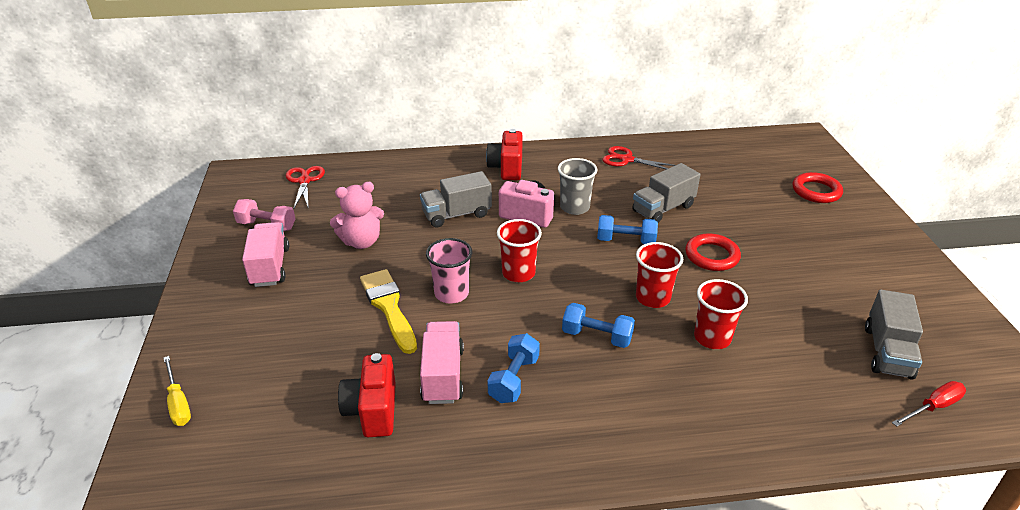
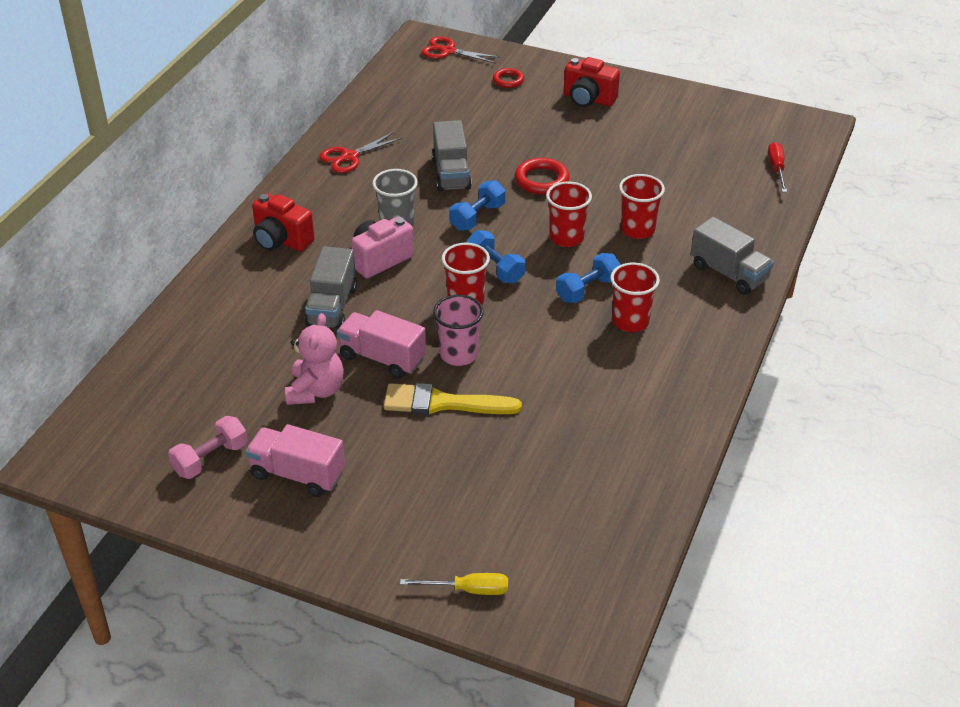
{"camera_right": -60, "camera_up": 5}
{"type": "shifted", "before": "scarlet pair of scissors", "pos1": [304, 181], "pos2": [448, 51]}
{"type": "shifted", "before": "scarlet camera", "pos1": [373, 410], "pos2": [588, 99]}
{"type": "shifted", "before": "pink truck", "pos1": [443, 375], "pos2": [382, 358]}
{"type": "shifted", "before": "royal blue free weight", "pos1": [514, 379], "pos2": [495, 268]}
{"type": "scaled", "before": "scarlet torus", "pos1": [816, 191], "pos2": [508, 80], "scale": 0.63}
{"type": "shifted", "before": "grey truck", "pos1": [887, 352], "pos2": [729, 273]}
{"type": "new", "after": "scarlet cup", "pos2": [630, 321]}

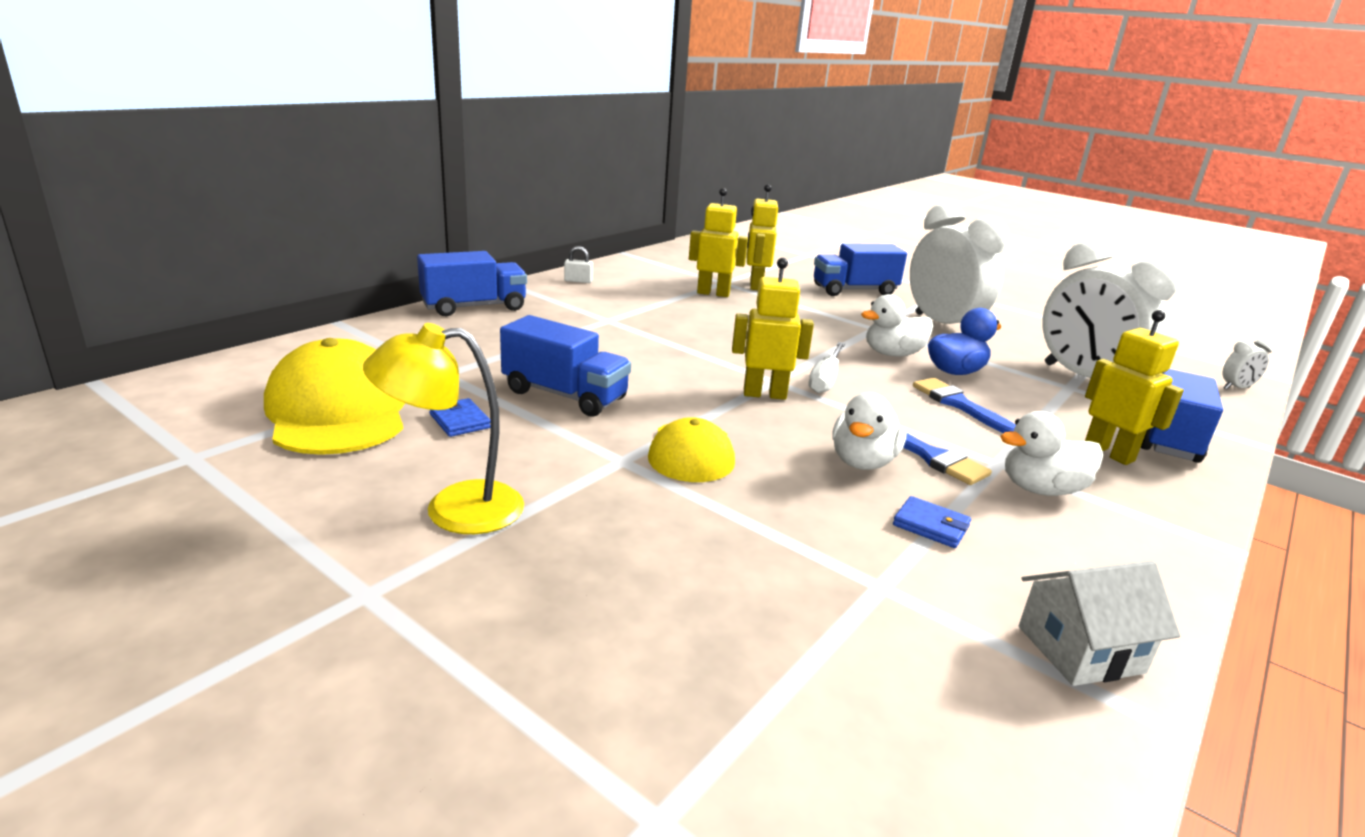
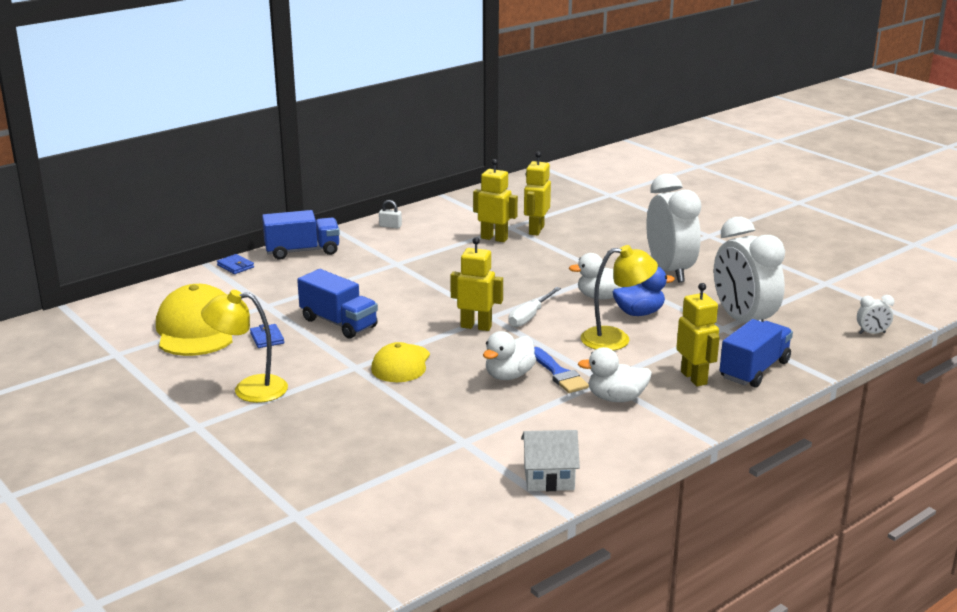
{"camera_right": 15, "camera_up": 0}
{"type": "gone", "before": "royal blue truck", "pos1": [854, 290]}
{"type": "shifted", "before": "royal blue card wallet", "pos1": [931, 526], "pos2": [235, 266]}
{"type": "swapped", "before": "royal blue paintbrush", "after": "yellow reading lamp", "pos1": [959, 405], "pos2": [616, 339]}

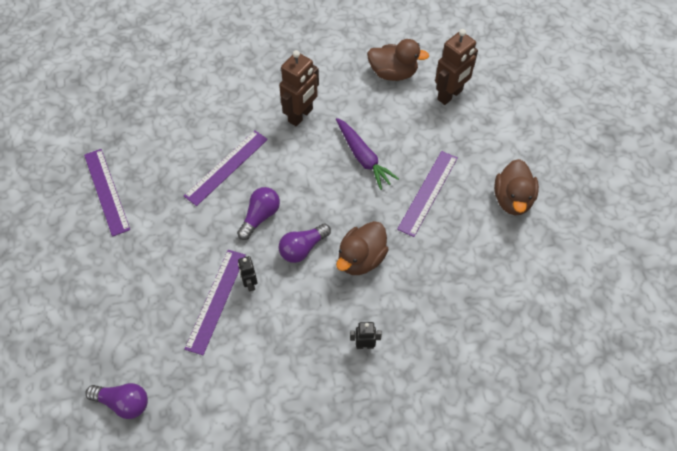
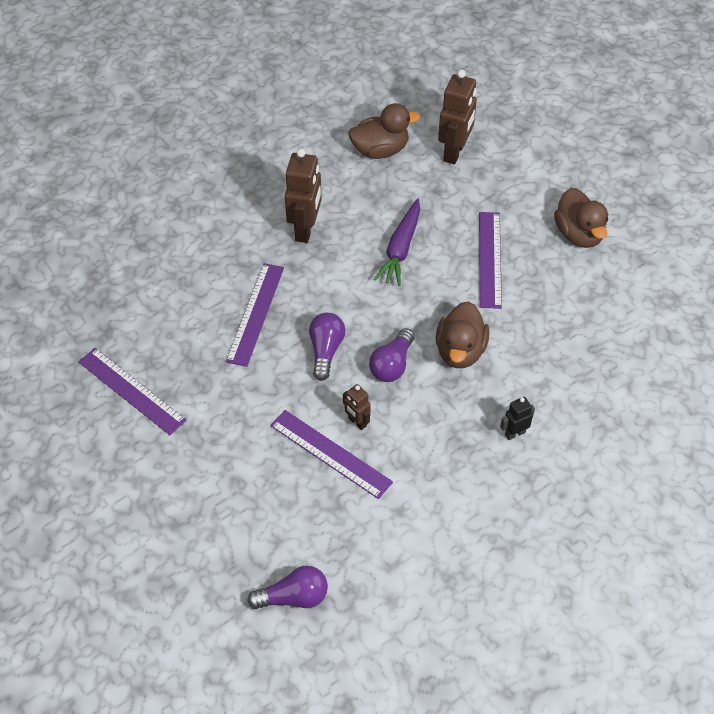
{"camera_right": -25, "camera_up": -5}
{"type": "rotated", "before": "violet ruler", "pos1": [215, 300], "pos2": [330, 454], "turn": -45}
{"type": "repainted", "before": "ebony robot figure", "after": "russet robot figure", "pos1": [250, 283], "pos2": [357, 422]}
{"type": "rotated", "before": "violet root vegetable", "pos1": [363, 157], "pos2": [400, 249], "turn": 75}

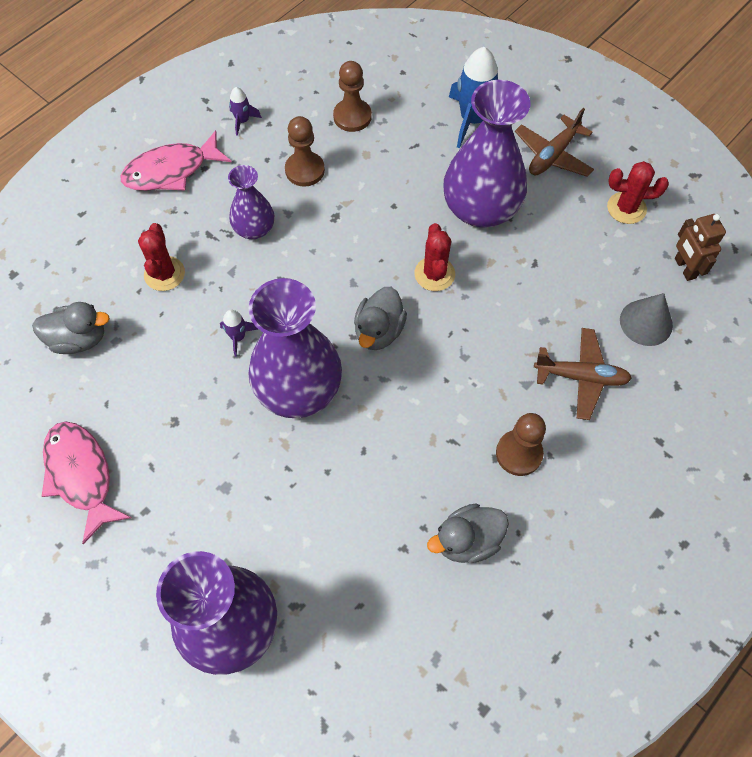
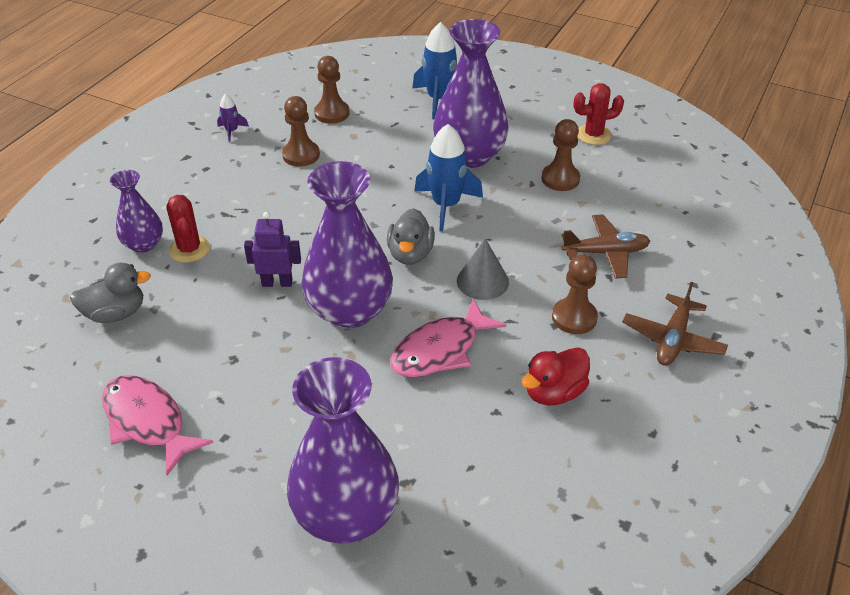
{"camera_right": -15, "camera_up": -20}
{"type": "shifted", "before": "pink toy fish", "pos1": [171, 171], "pos2": [440, 350]}
{"type": "swapped", "before": "violet toy rocket", "after": "violet robot figure", "pos1": [238, 337], "pos2": [277, 283]}
{"type": "shifted", "before": "violet flower vase", "pos1": [254, 229], "pos2": [144, 244]}
{"type": "swapped", "before": "scarlet saguaro cactus", "after": "royal blue toy rocket", "pos1": [434, 274], "pos2": [446, 205]}
{"type": "repainted", "before": "grey duck", "after": "scarlet duck", "pos1": [467, 540], "pos2": [554, 392]}
{"type": "shifted", "before": "russet toy plane", "pos1": [552, 155], "pos2": [672, 339]}
{"type": "shifted", "before": "grey cone shape", "pos1": [646, 322], "pos2": [482, 281]}
{"type": "gone", "before": "russet robot figure", "pos1": [684, 268]}
{"type": "new", "after": "russet pawn", "pos2": [560, 179]}

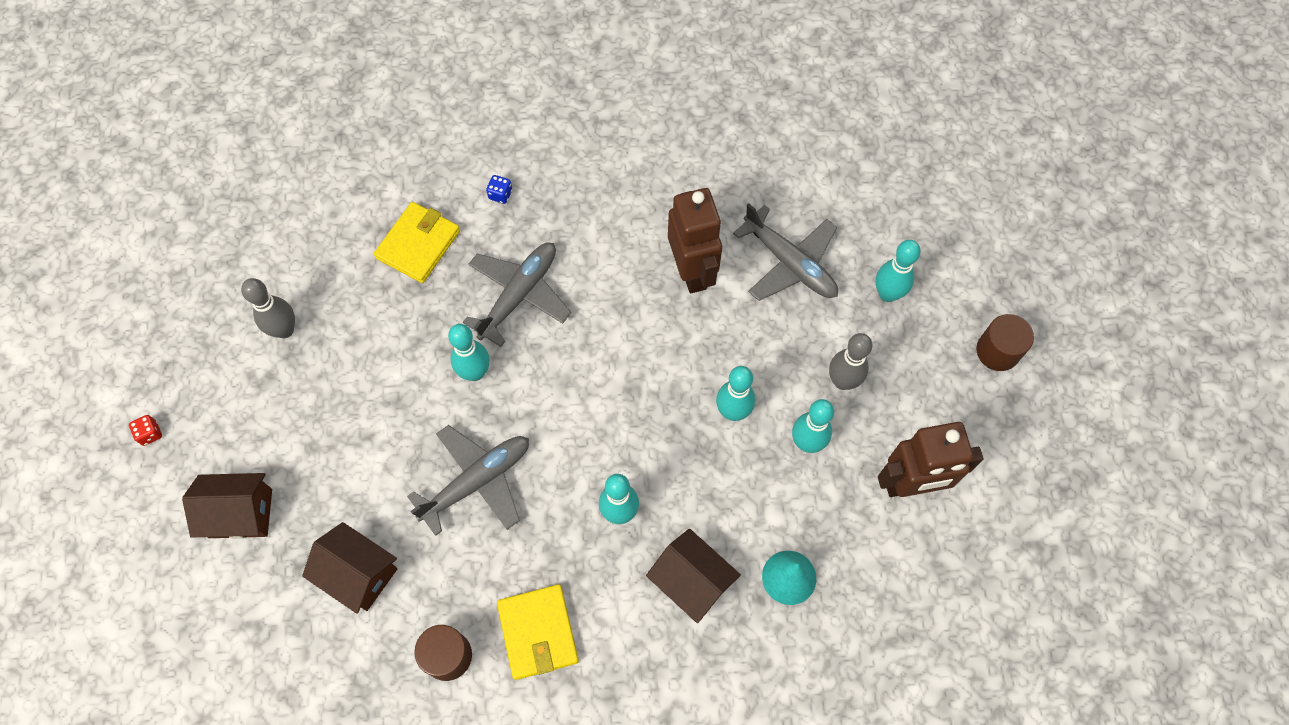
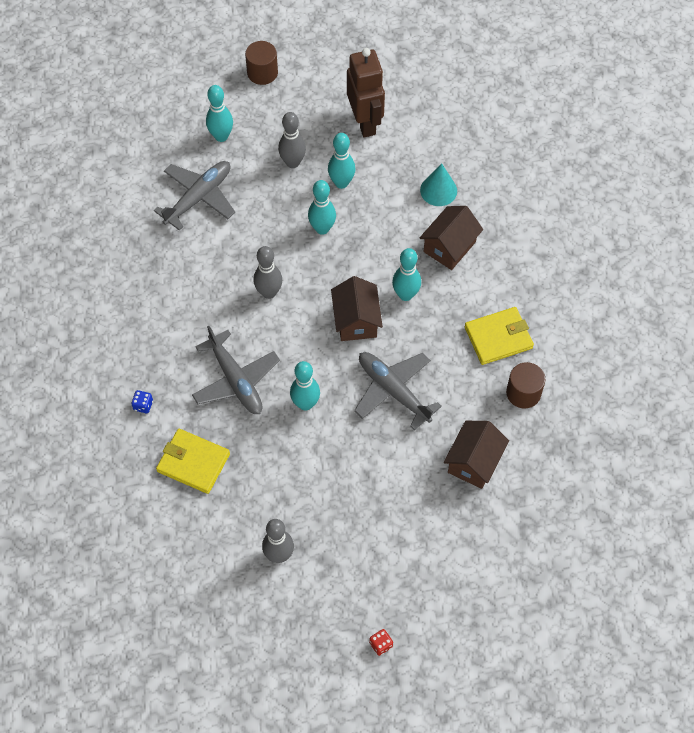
{"camera_right": -95, "camera_up": -5}
{"type": "shifted", "before": "russet toy house", "pos1": [240, 513], "pos2": [356, 320]}
{"type": "rotated", "before": "grey toy plane", "pos1": [519, 294], "pos2": [236, 380], "turn": -150}
{"type": "gone", "before": "russet robot figure", "pos1": [692, 271]}
{"type": "new", "after": "grey skittle", "pos2": [269, 292]}

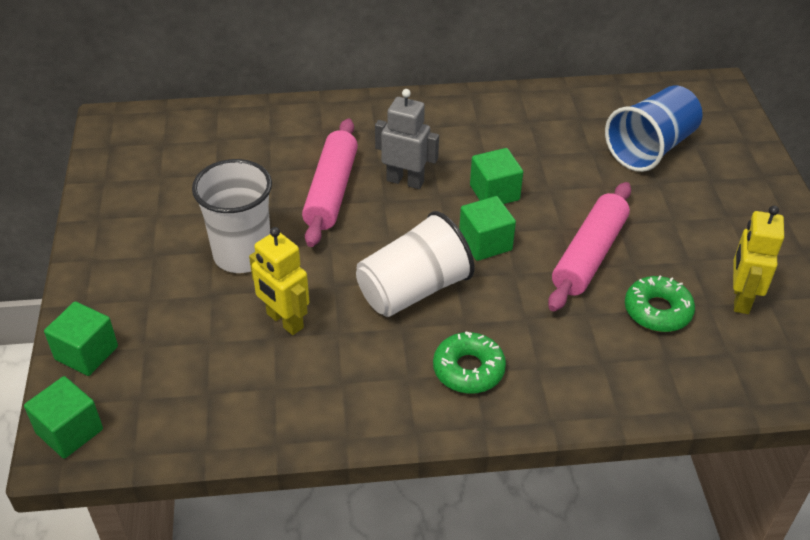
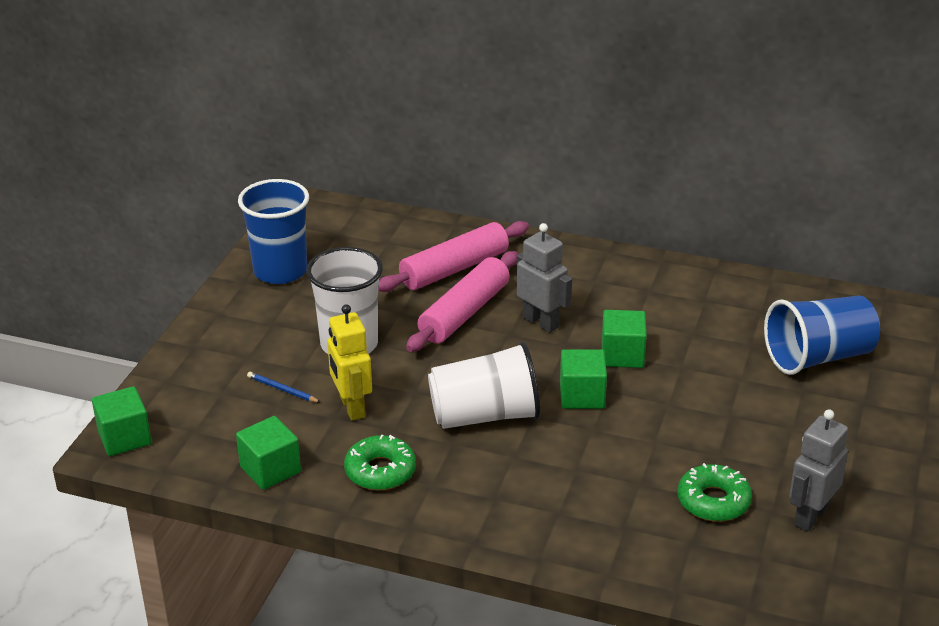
{"camera_right": 25, "camera_up": -10}
{"type": "shifted", "before": "leaf-green cube", "pos1": [86, 353], "pos2": [270, 469]}
{"type": "shifted", "before": "leaf-green glazed donut", "pos1": [468, 369], "pos2": [380, 471]}
{"type": "shifted", "before": "pink pastry roller", "pos1": [589, 255], "pos2": [454, 269]}
{"type": "repainted", "before": "yellow robot figure", "after": "grey robot figure", "pos1": [740, 299], "pos2": [810, 516]}
{"type": "new", "after": "royal blue cup", "pos2": [280, 271]}
{"type": "new", "after": "royal blue pencil", "pos2": [282, 389]}

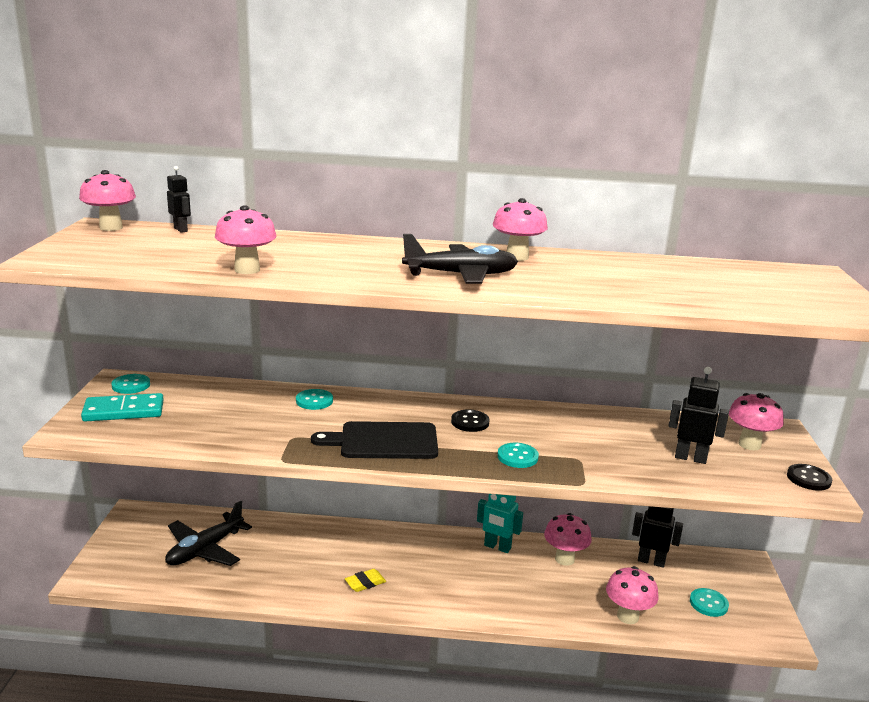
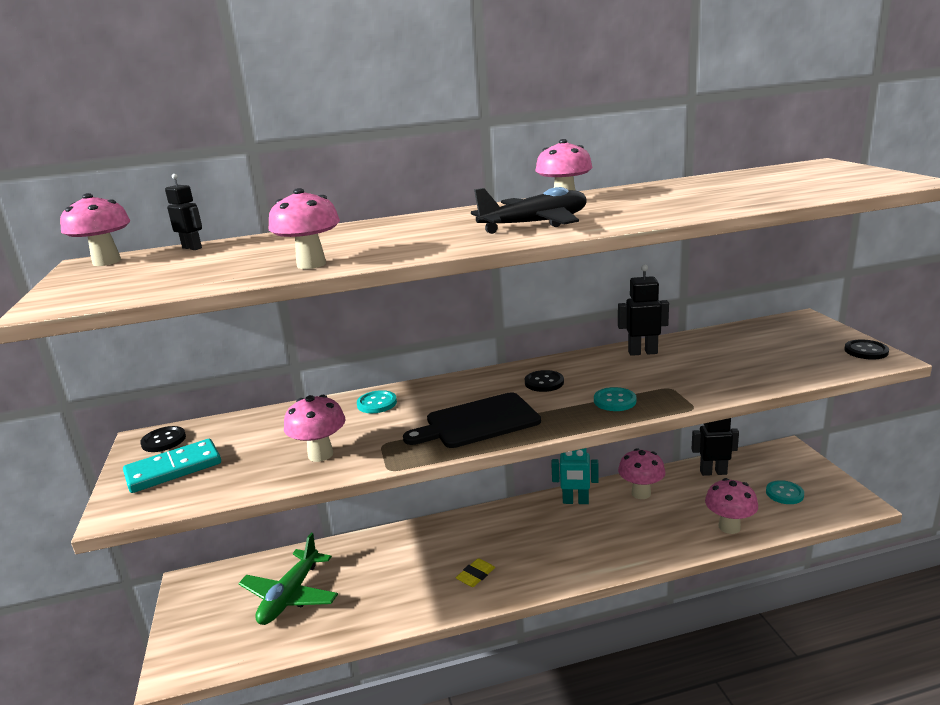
{"camera_right": -15, "camera_up": 0}
{"type": "repainted", "before": "turquoise shirt button", "after": "ebony shirt button", "pos1": [131, 385], "pos2": [164, 441]}
{"type": "repainted", "before": "ebony toy plane", "after": "leaf-green toy plane", "pos1": [205, 549], "pos2": [290, 596]}
{"type": "shifted", "before": "ebony robot figure", "pos1": [690, 458], "pos2": [642, 352]}
{"type": "shifted", "before": "pink mushroom", "pos1": [749, 444], "pos2": [320, 454]}

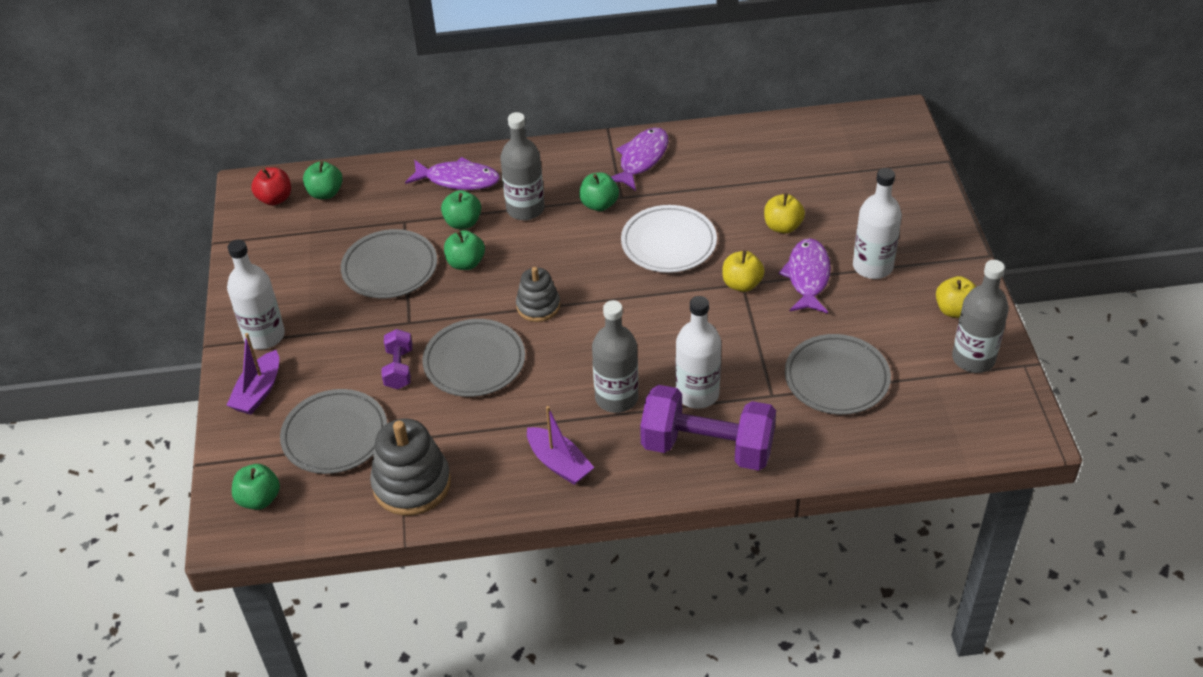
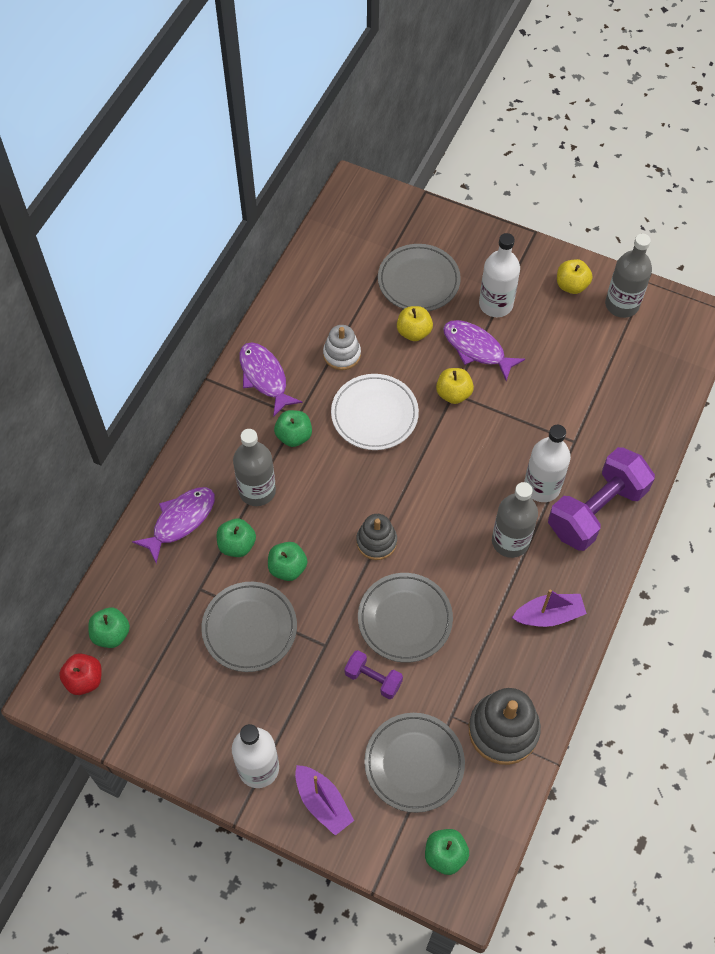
{"camera_right": -60, "camera_up": 15}
{"type": "shifted", "before": "grey flat dish", "pos1": [836, 378], "pos2": [418, 281]}
{"type": "new", "after": "pure white stacking rings", "pos2": [342, 354]}

